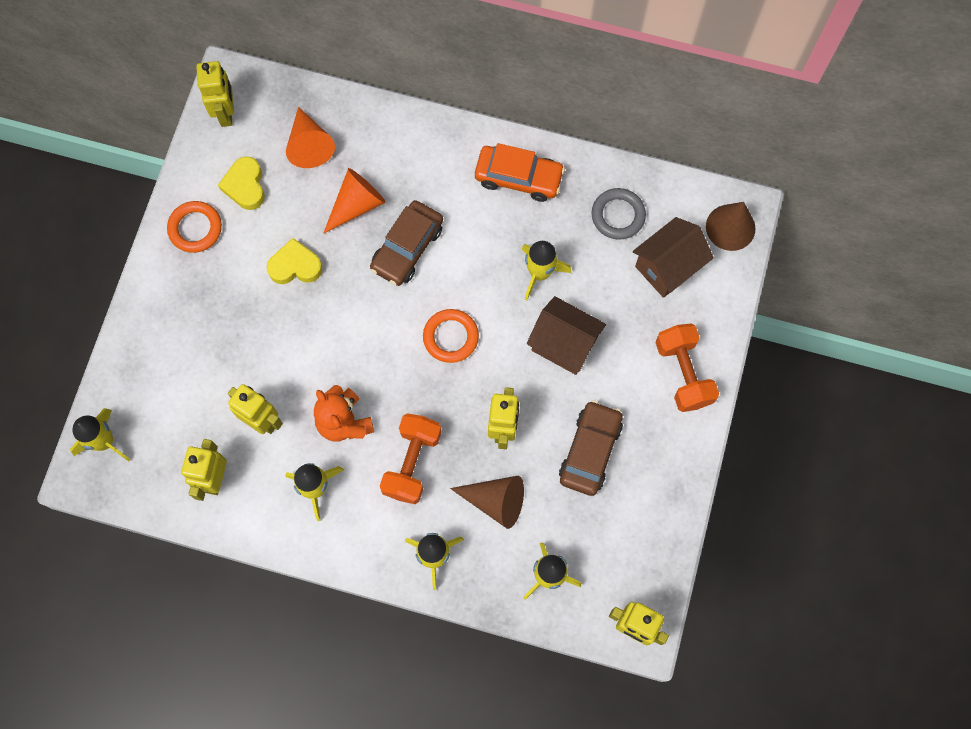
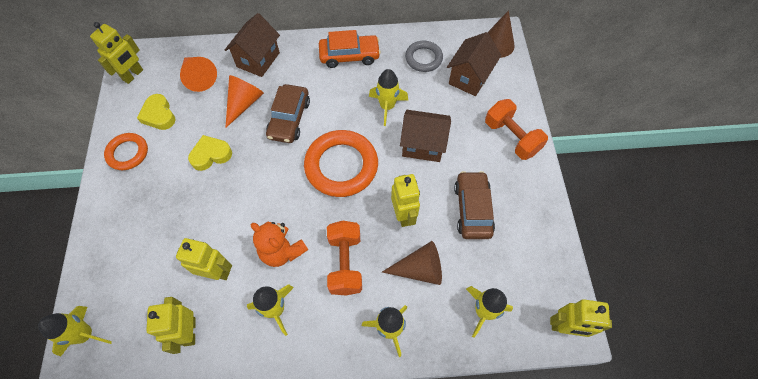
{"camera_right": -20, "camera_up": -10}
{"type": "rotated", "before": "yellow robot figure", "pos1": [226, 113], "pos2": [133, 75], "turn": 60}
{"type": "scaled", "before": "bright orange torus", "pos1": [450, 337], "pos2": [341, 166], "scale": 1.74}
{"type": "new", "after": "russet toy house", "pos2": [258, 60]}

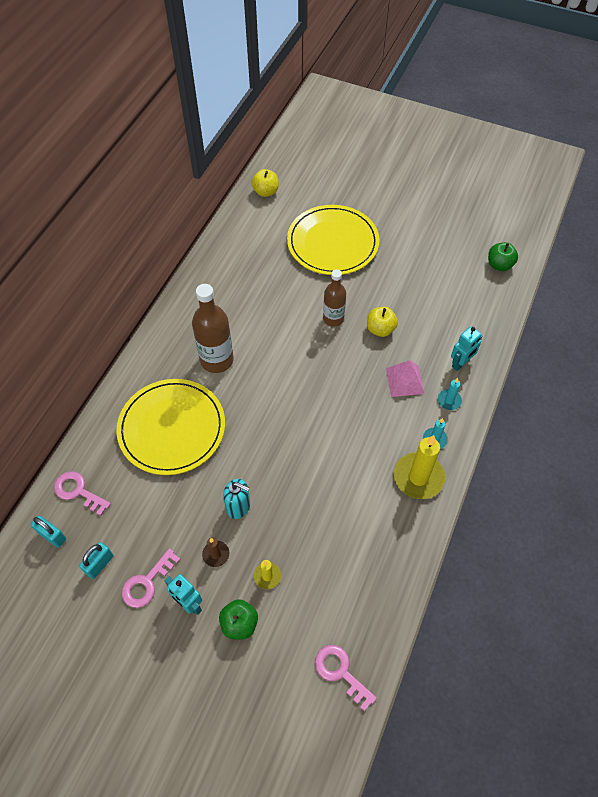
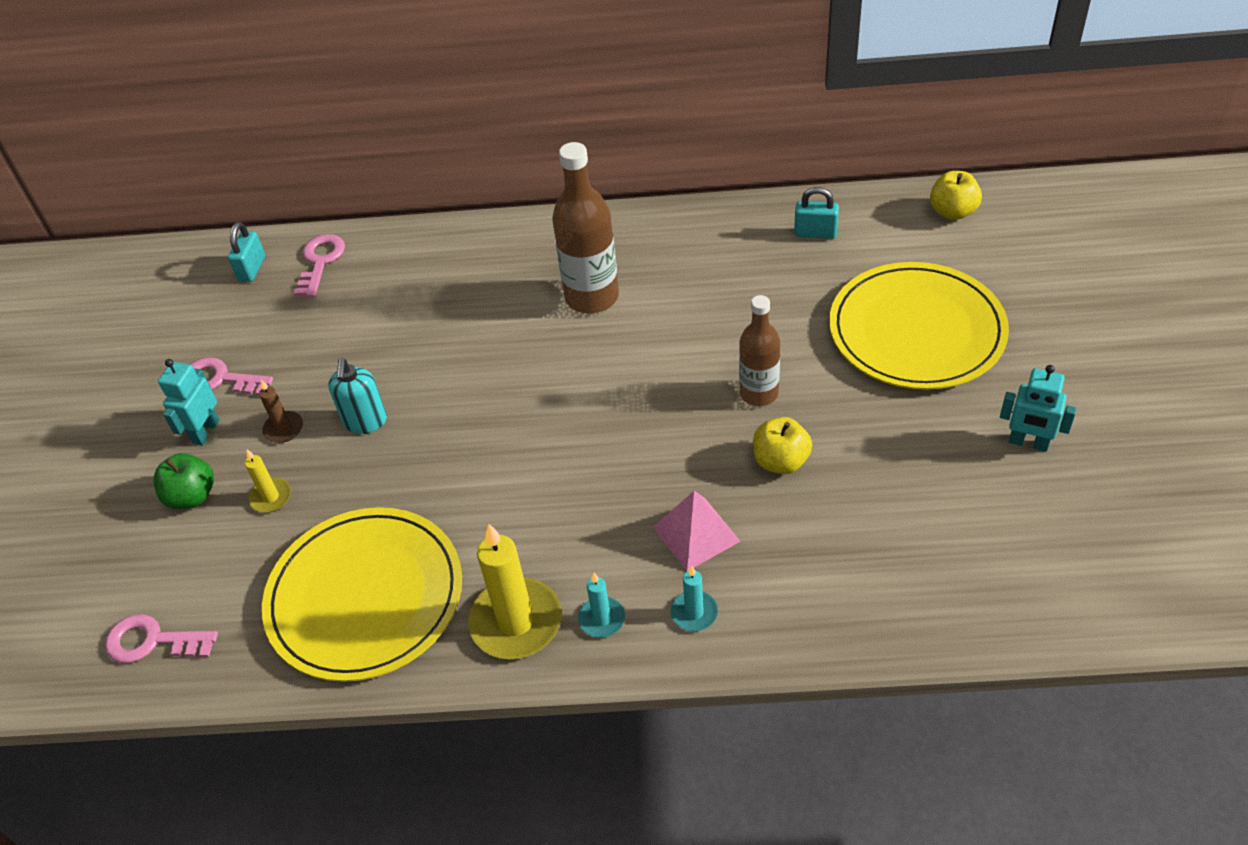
{"camera_right": 70, "camera_up": -10}
{"type": "shifted", "before": "turquoise padlock", "pos1": [99, 564], "pos2": [815, 233]}
{"type": "shifted", "before": "yellow flat dish", "pos1": [172, 428], "pos2": [365, 597]}
{"type": "rotated", "before": "pink key", "pos1": [340, 672], "pos2": [152, 641], "turn": -105}
{"type": "shifted", "before": "turquoise robot figure", "pos1": [461, 363], "pos2": [1028, 443]}
{"type": "gone", "before": "leaf-green apple", "pos1": [499, 265]}

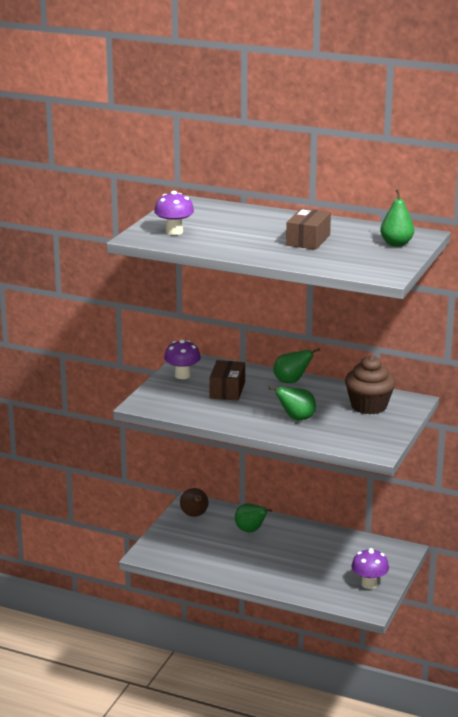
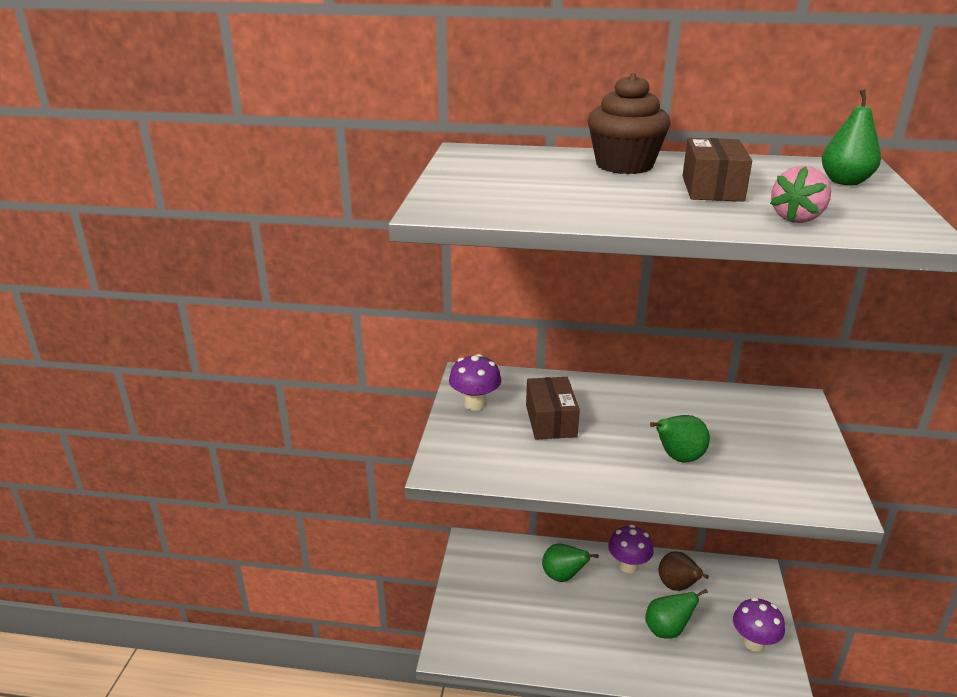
{"camera_right": -15, "camera_up": 5}
{"type": "shifted", "before": "violet mushroom", "pos1": [174, 231], "pos2": [628, 566]}
{"type": "shifted", "before": "russet toy pear", "pos1": [195, 515], "pos2": [677, 586]}
{"type": "shifted", "before": "leaf-green toy pear", "pos1": [291, 381], "pos2": [667, 630]}
{"type": "shifted", "before": "russet muffin", "pos1": [369, 406], "pos2": [624, 165]}
{"type": "new", "after": "pink toy strawberry", "pos2": [797, 218]}

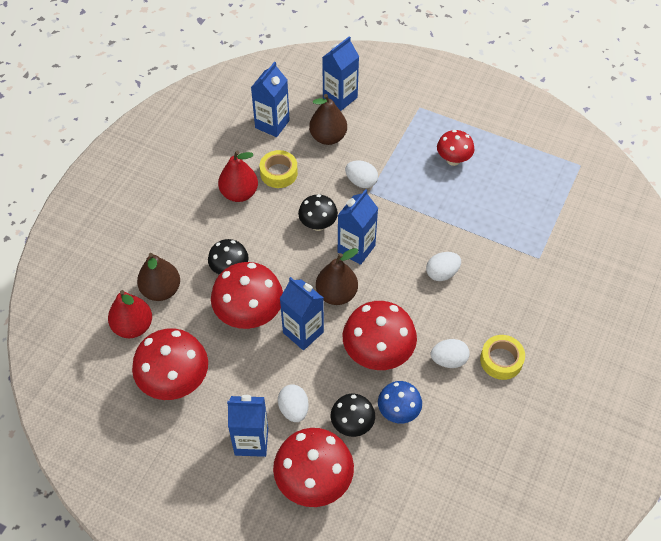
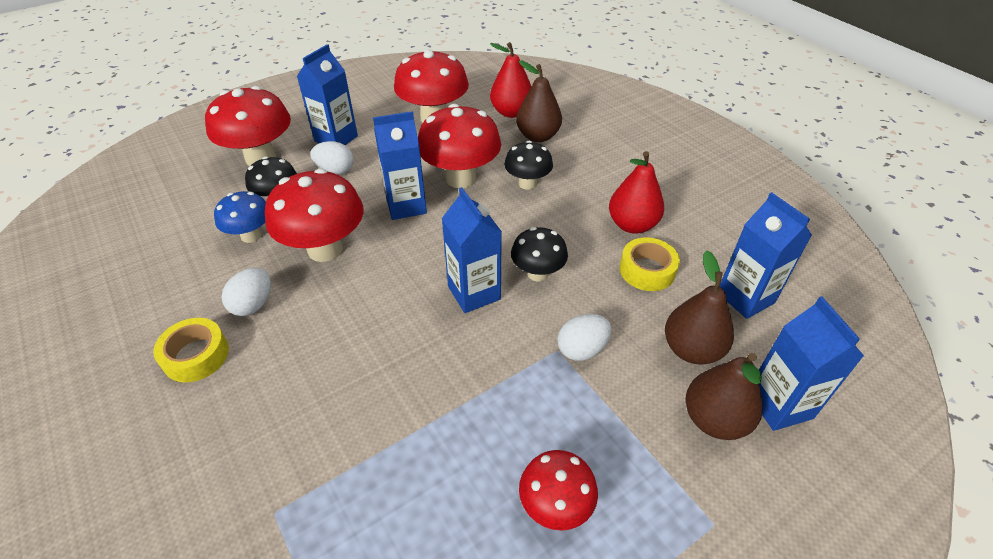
{"camera_right": 120, "camera_up": -10}
{"type": "shifted", "before": "russet toy pear", "pos1": [336, 294], "pos2": [714, 419]}
{"type": "gone", "before": "pure white toy egg", "pos1": [442, 273]}

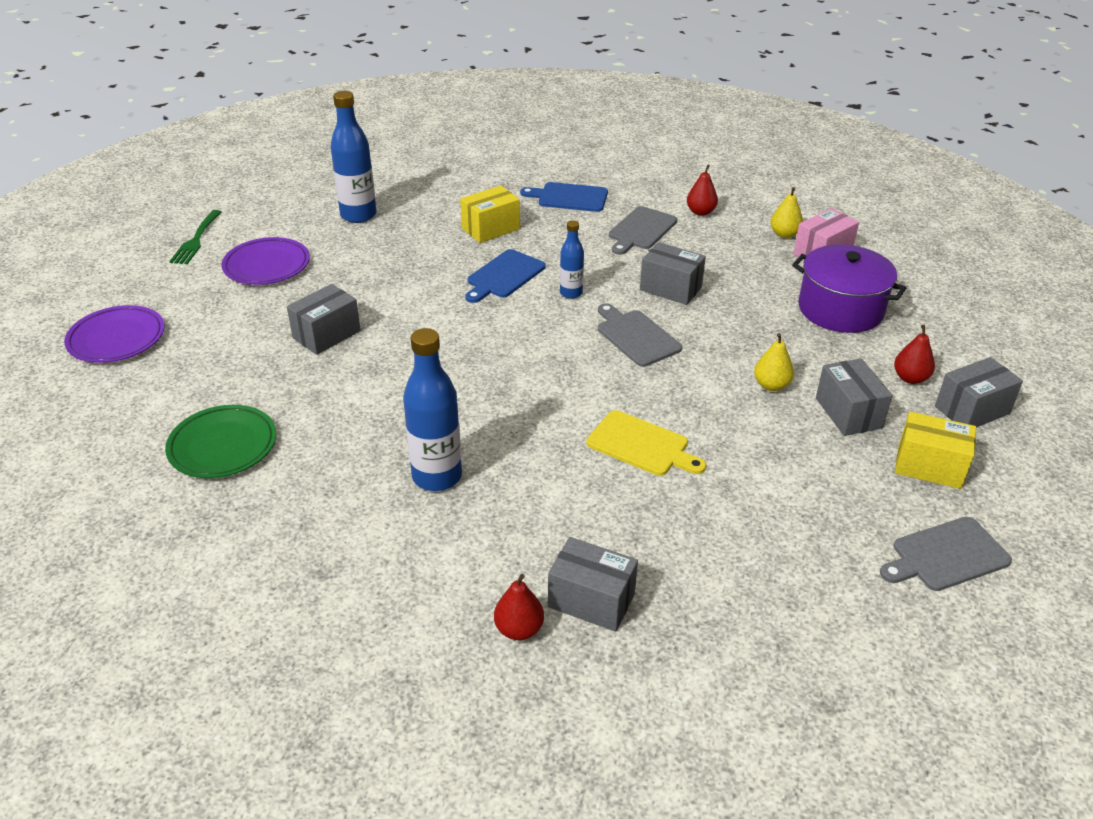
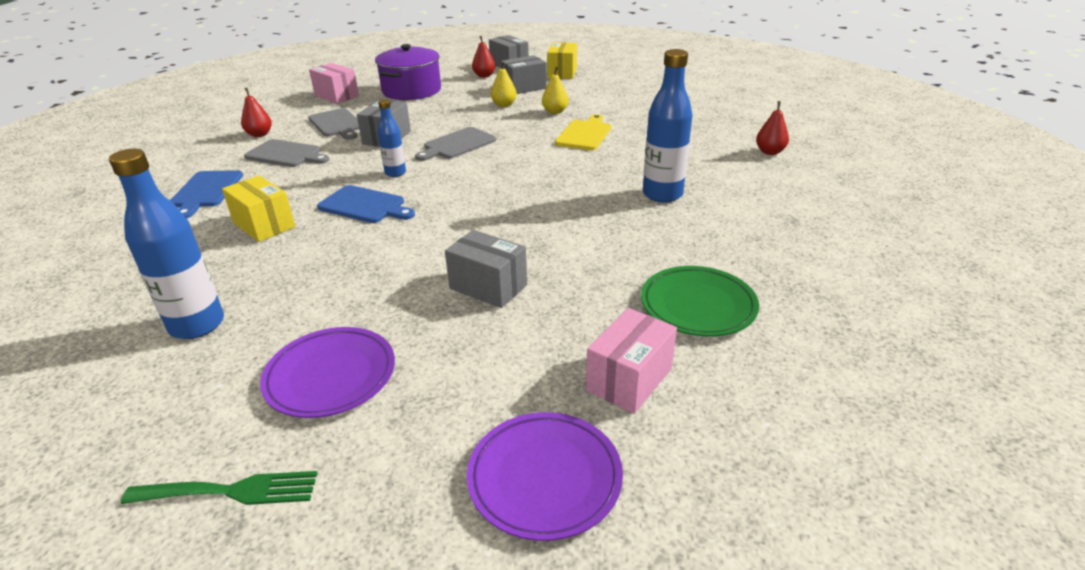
{"camera_right": -100, "camera_up": -5}
{"type": "gone", "before": "grey box", "pos1": [591, 600]}
{"type": "shifted", "before": "yellow toy pear", "pos1": [784, 234], "pos2": [555, 112]}
{"type": "shifted", "before": "grey chopping board", "pos1": [946, 556], "pos2": [337, 124]}
{"type": "new", "after": "pink box", "pos2": [629, 379]}

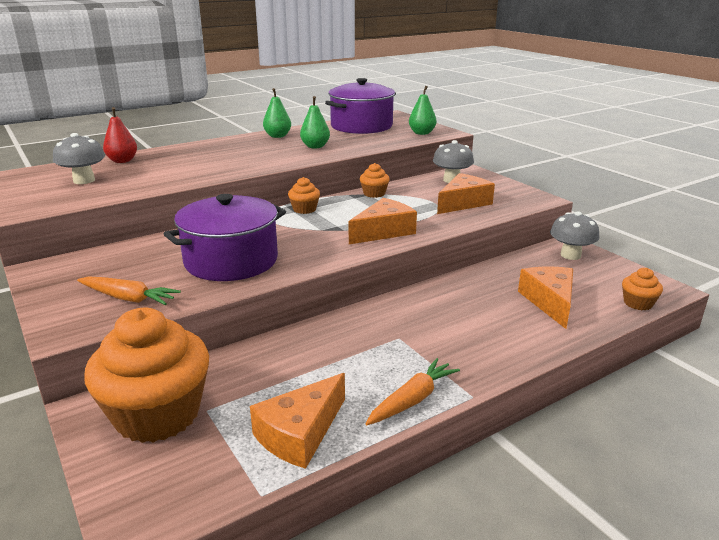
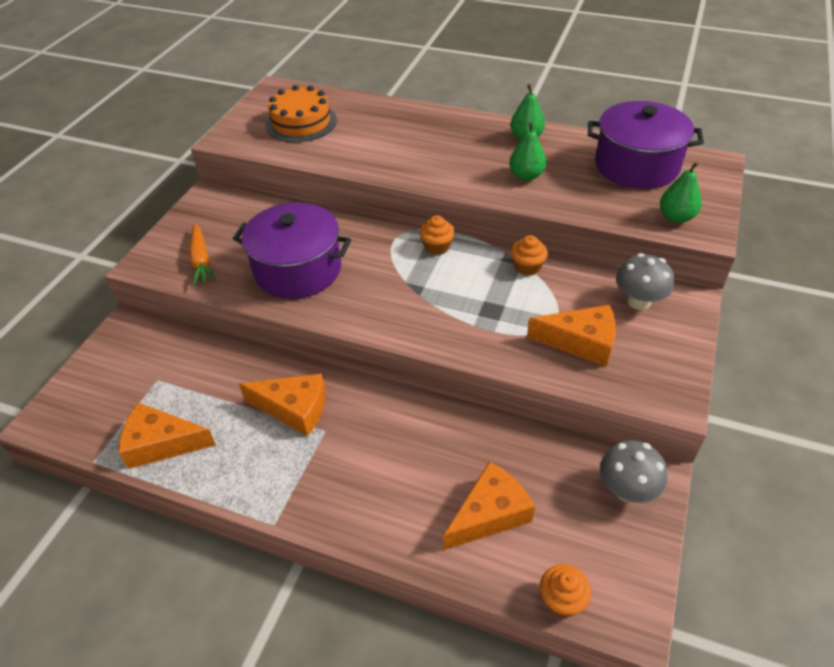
{"camera_right": 55, "camera_up": 20}
{"type": "swapped", "before": "grey mushroom", "after": "bright orange layer cake", "pos1": [84, 180], "pos2": [301, 122]}
{"type": "gone", "before": "bright orange muffin", "pos1": [157, 414]}
{"type": "gone", "before": "scarlet toy pear", "pos1": [122, 161]}
{"type": "shifted", "before": "bright orange piece of cheese", "pos1": [384, 231], "pos2": [294, 409]}
{"type": "gone", "before": "bright orange root vegetable", "pos1": [412, 400]}

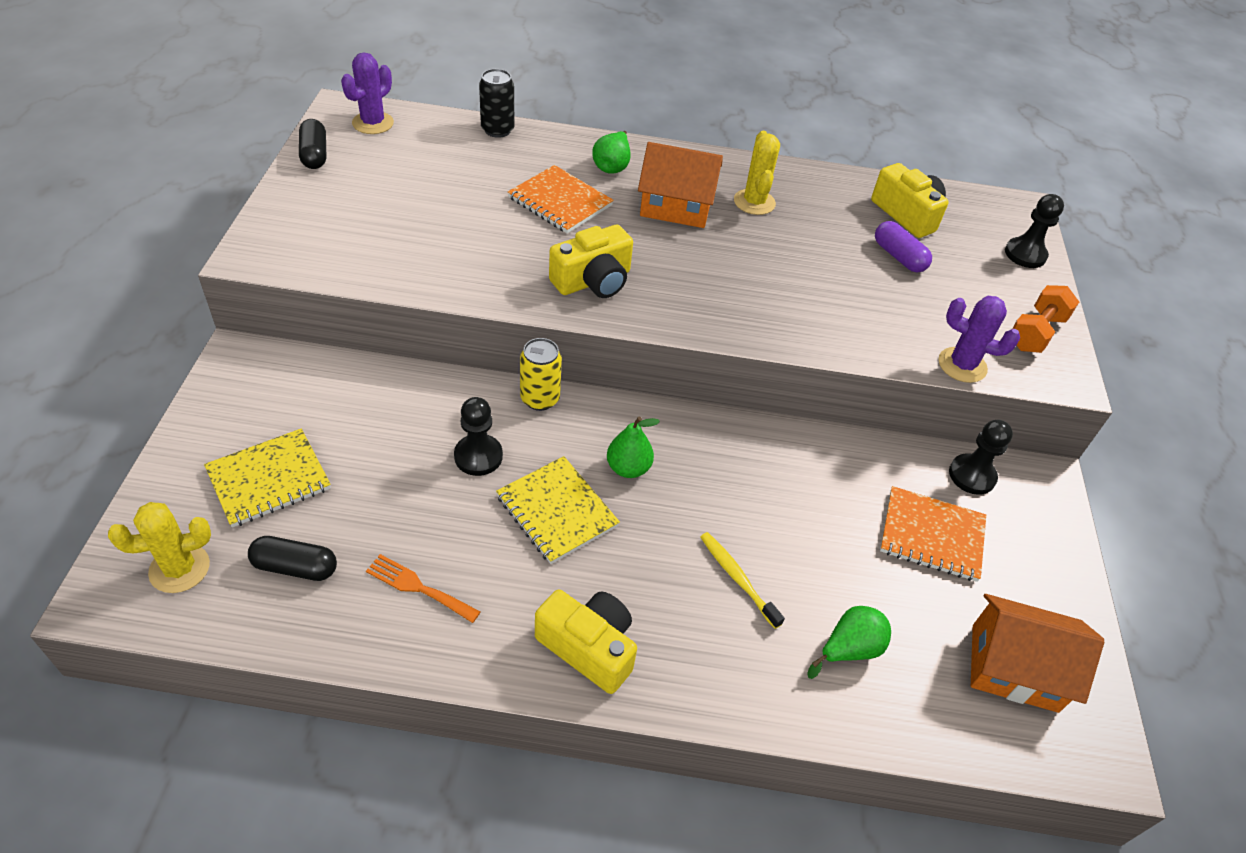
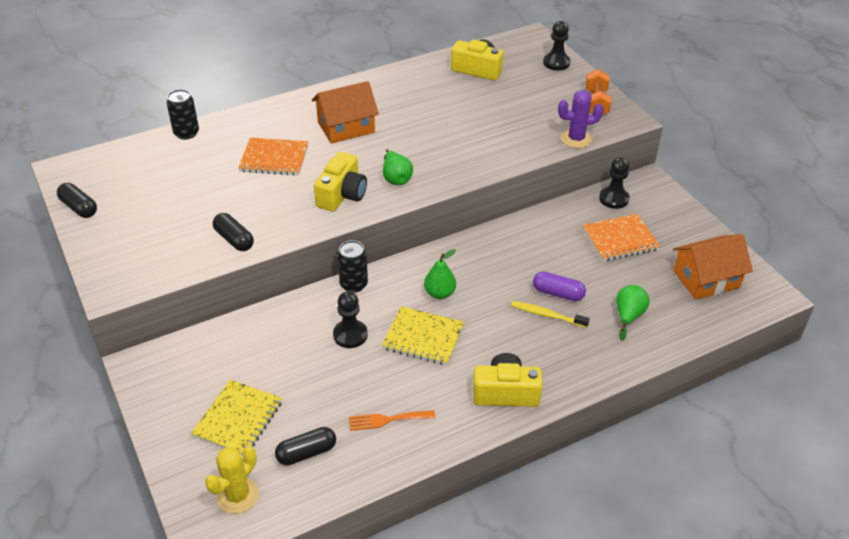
{"camera_right": -30, "camera_up": -5}
{"type": "gone", "before": "violet saguaro cactus", "pos1": [373, 123]}
{"type": "repainted", "before": "yellow soda can", "after": "ebony soda can", "pos1": [540, 399], "pos2": [353, 284]}
{"type": "shifted", "before": "leaf-green toy pear", "pos1": [612, 166], "pos2": [396, 178]}
{"type": "gone", "before": "yellow saguaro cactus", "pos1": [754, 202]}
{"type": "shifted", "before": "violet pill shape", "pos1": [899, 257], "pos2": [558, 293]}
{"type": "new", "after": "ebony pill shape", "pos2": [234, 239]}

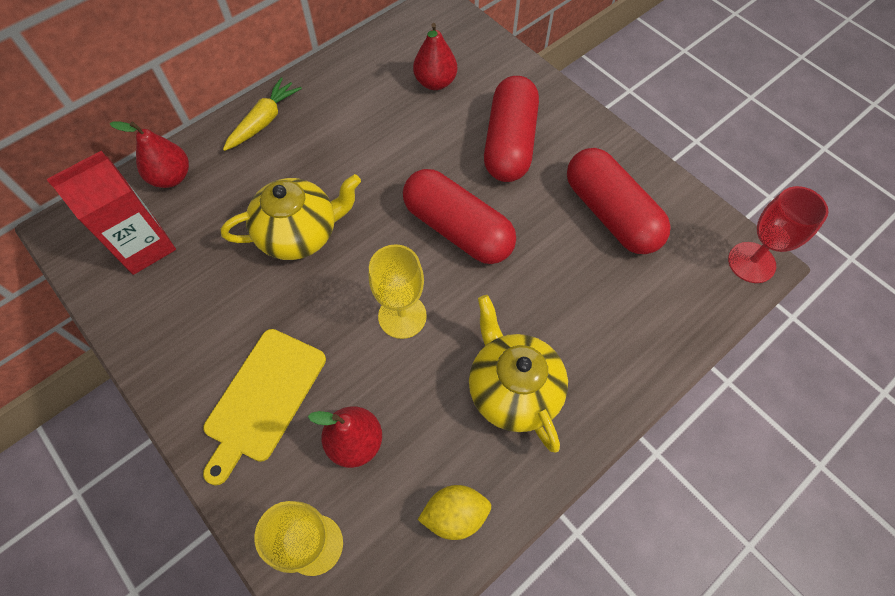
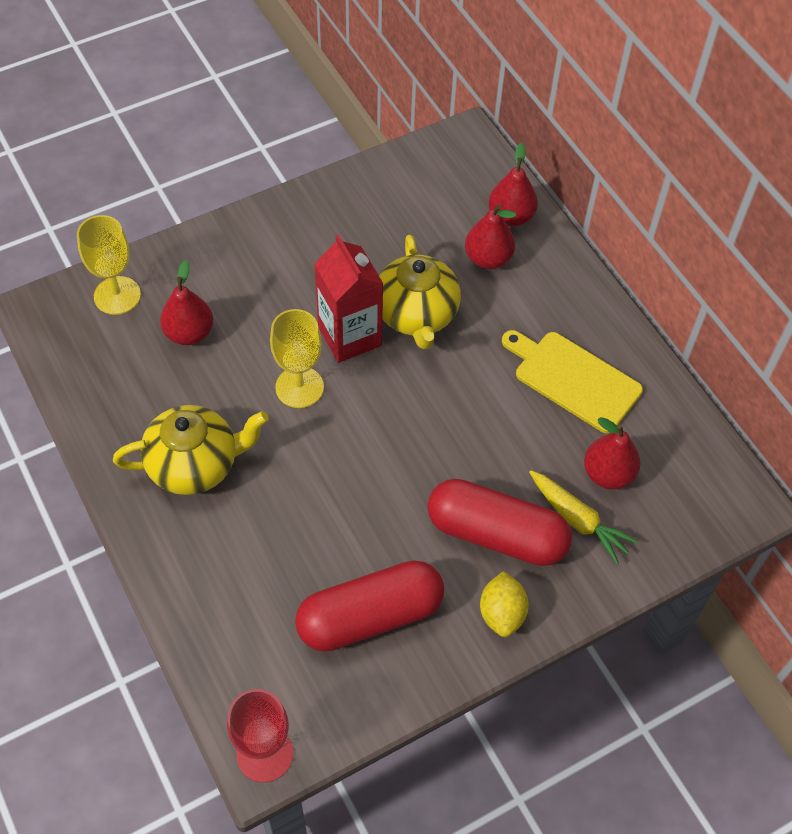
{"camera_right": 100, "camera_up": -5}
{"type": "shifted", "before": "scarlet milk carton", "pos1": [144, 246], "pos2": [349, 336]}
{"type": "shifted", "before": "yellow chopping board", "pos1": [263, 399], "pos2": [573, 379]}
{"type": "shifted", "before": "yellow root vegetable", "pos1": [264, 121], "pos2": [578, 520]}
{"type": "gone", "before": "scarlet pill shape", "pos1": [458, 229]}
{"type": "shifted", "before": "yellow citrus fruit", "pos1": [455, 515], "pos2": [502, 613]}
{"type": "new", "after": "scarlet toy pear", "pos2": [488, 258]}

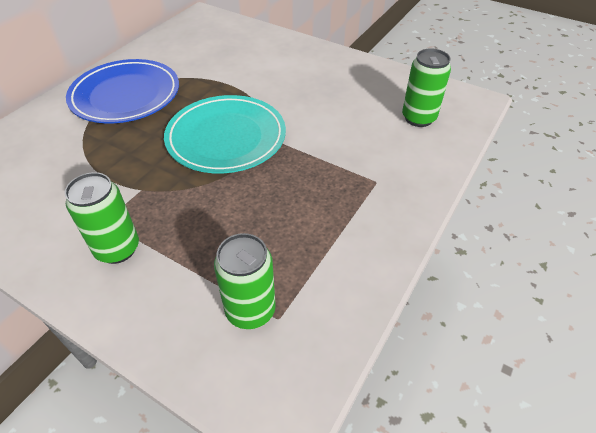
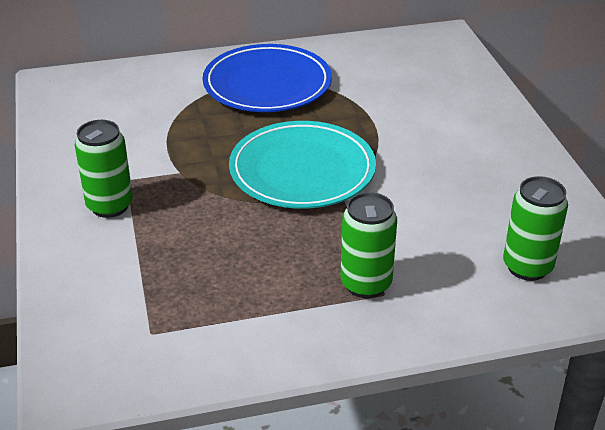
{"camera_right": 45, "camera_up": -10}
{"type": "shifted", "before": "leaf-green soda can", "pos1": [250, 310], "pos2": [366, 284]}

